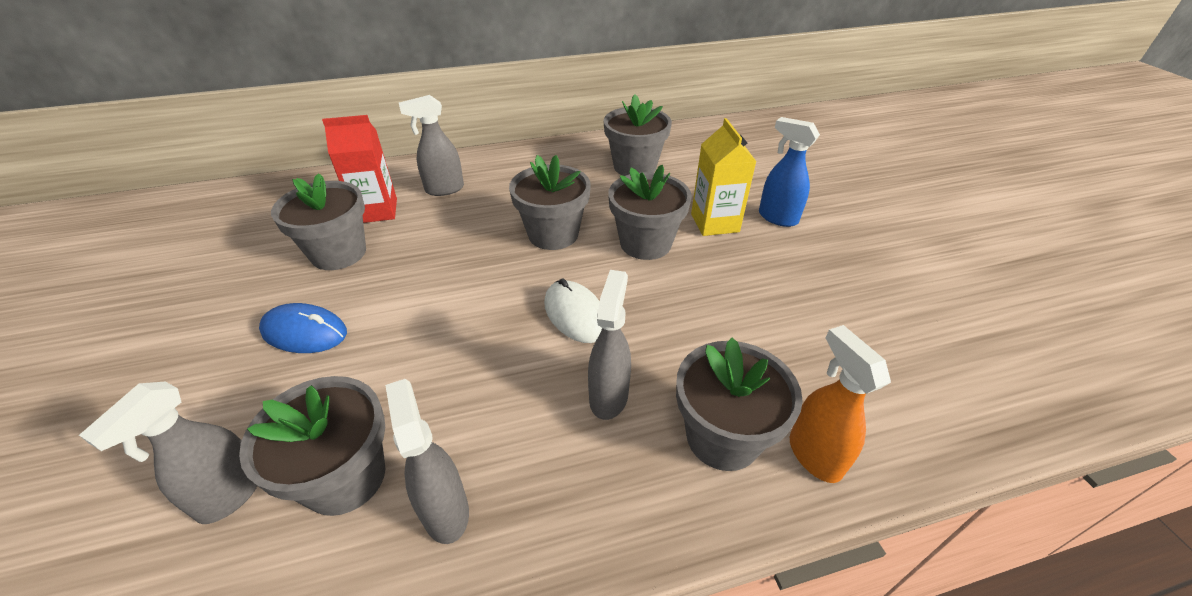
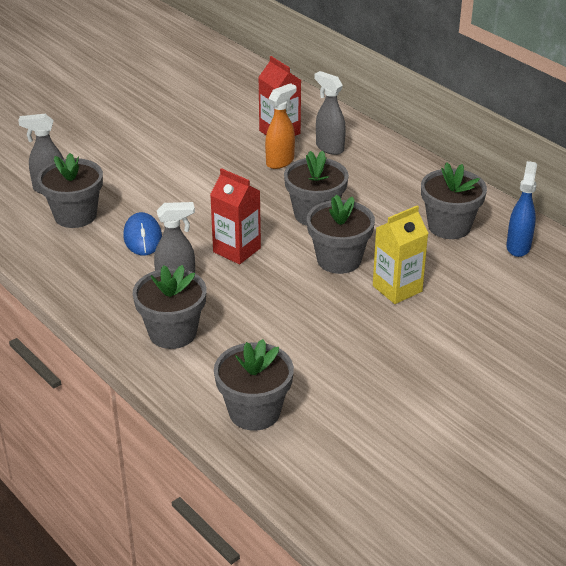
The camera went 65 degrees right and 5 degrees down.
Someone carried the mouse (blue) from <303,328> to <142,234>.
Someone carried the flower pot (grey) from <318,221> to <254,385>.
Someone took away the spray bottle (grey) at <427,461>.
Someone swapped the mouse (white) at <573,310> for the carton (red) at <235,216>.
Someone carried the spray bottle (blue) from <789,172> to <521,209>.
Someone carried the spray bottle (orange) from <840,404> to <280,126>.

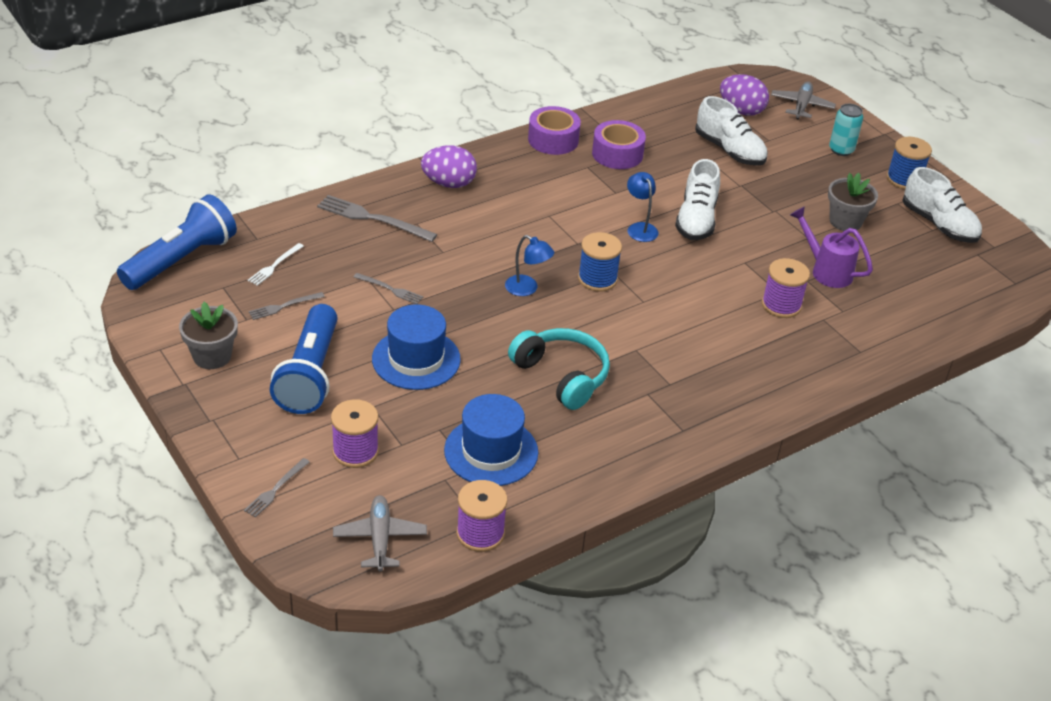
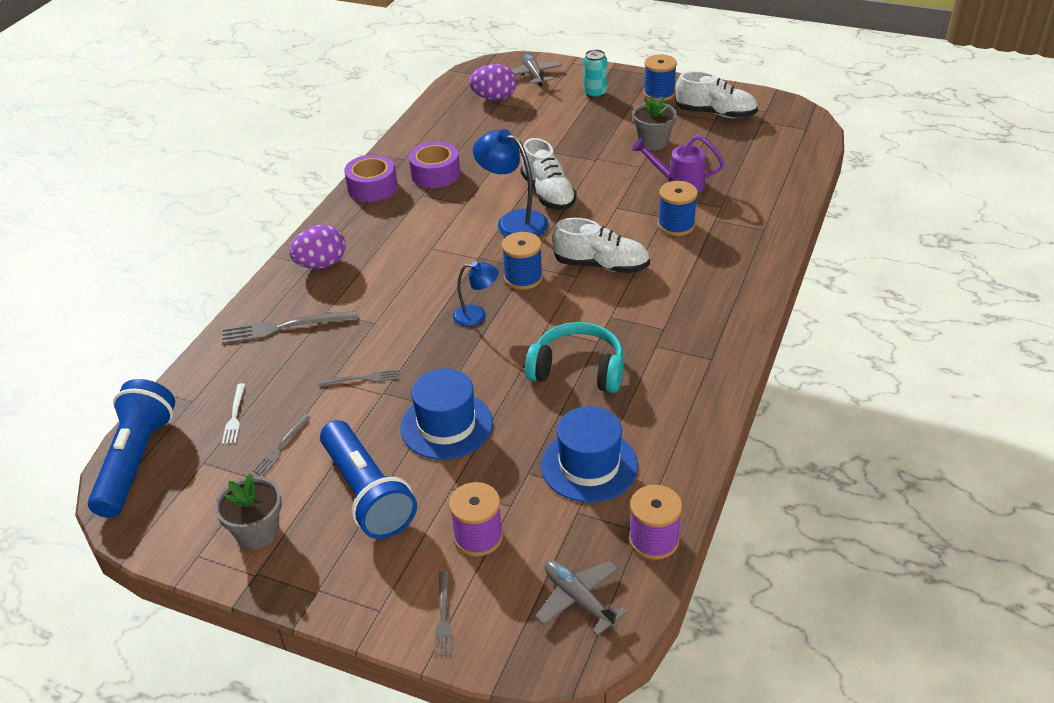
The camera went 30 degrees left and 0 degrees up.
Someone scaled the lamp (blue) at <643,207> by 1.69.
Someone carried the shoe (white) from <731,131> to <601,245>.
Someone repainted the spool (purple) at <786,288>, which became the spool (blue) at <678,208>.

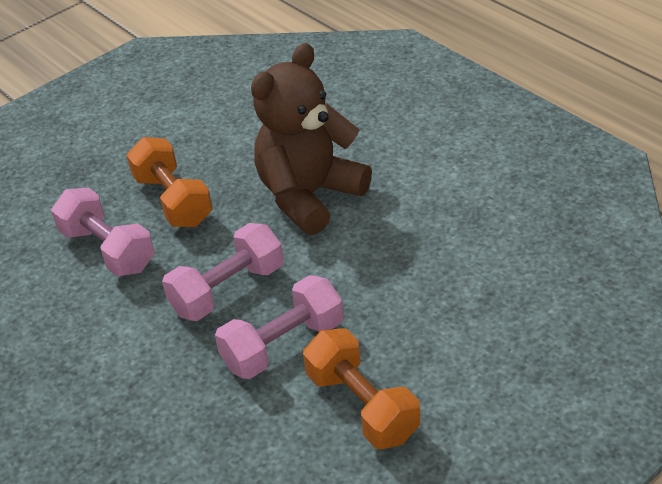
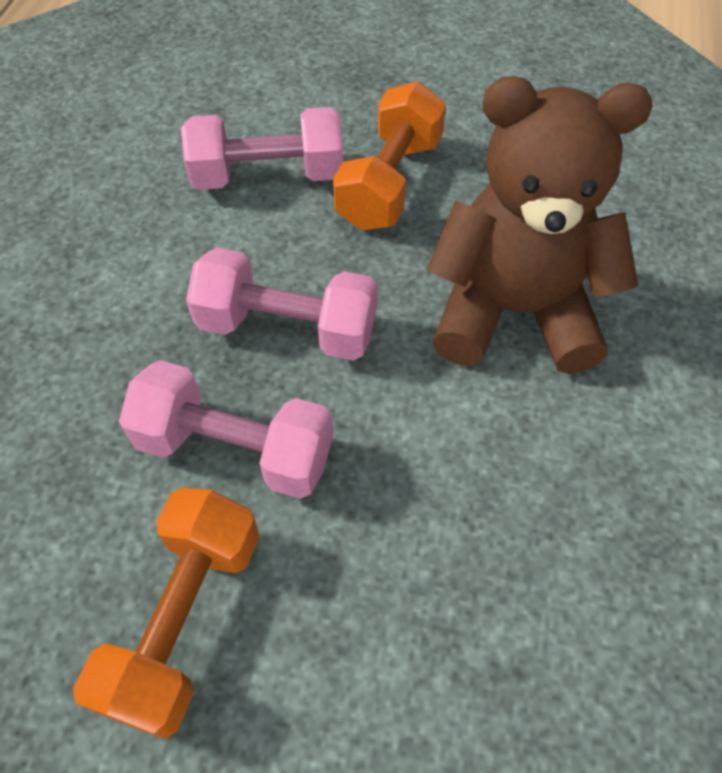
The camera went 50 degrees right and 15 degrees up.
Someone rotated the dumbbell (pink) at <102,232> by 75 degrees clockwise.

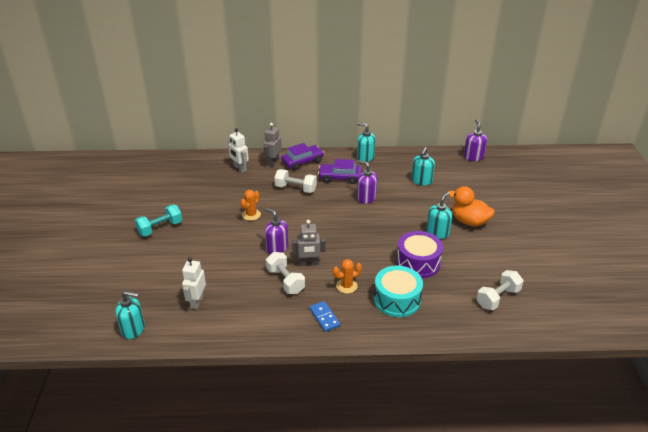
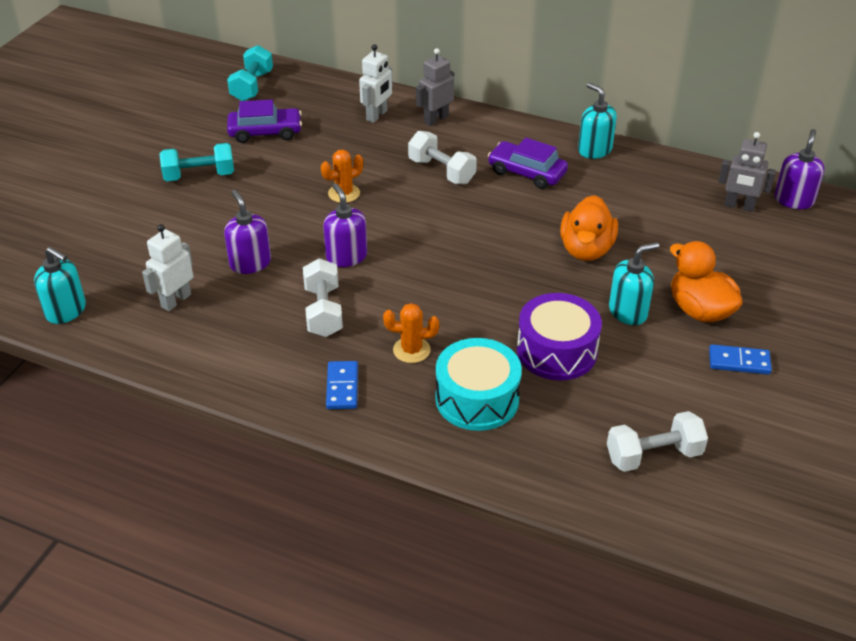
The camera went 25 degrees right and 5 degrees up.
Someone rotated the robot (white) at <238,150> by 135 degrees counterclockwise.
Someone carried the car (purple) from <302,156> to <264,121>.
Someone carried the robot (grey) from <309,243> to <747,172>.
Someone carried the soap dispenser (purple) from <367,182> to <247,232>.
Someone took away the soap dispenser (turquoise) at <423,166>.
Someone put down the dumbbell (turquoise) at <250,73>.
Someone put down the duck (orange) at <589,228>.
Someone put down the domino (blue) at <740,359>.

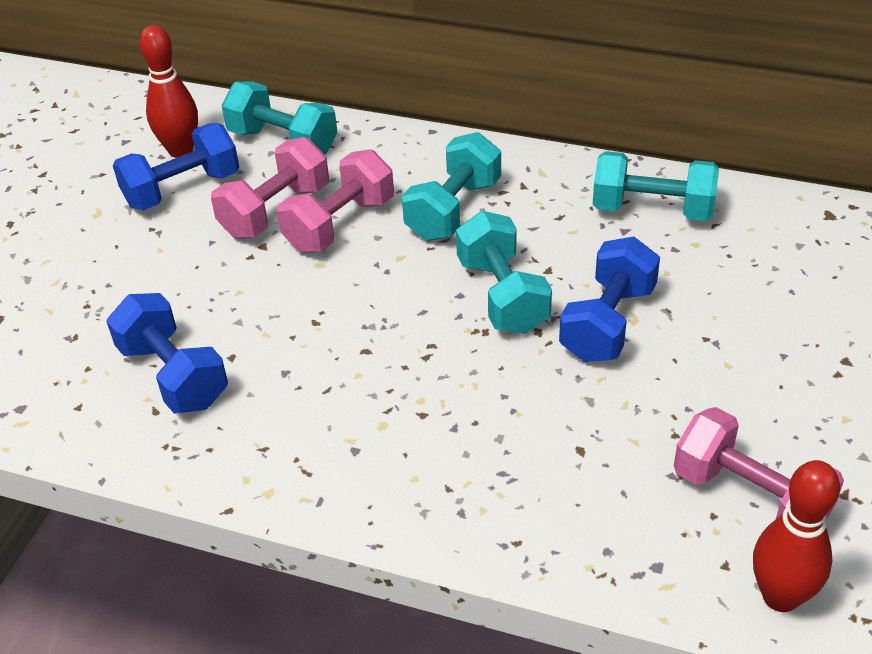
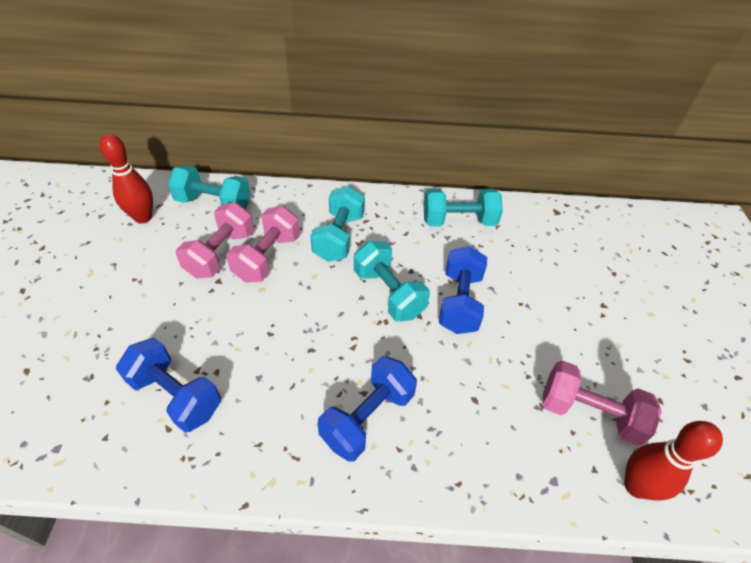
The camera went 20 degrees left and 5 degrees up.
Someone carried the dumbbell (blue) from <176,167> to <367,409>.

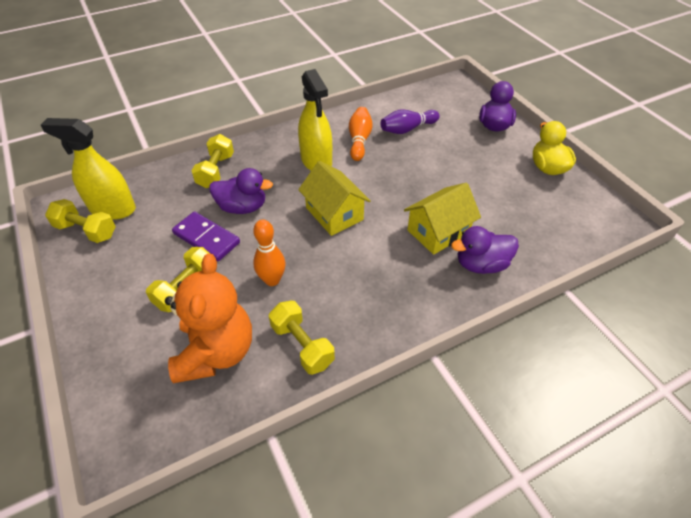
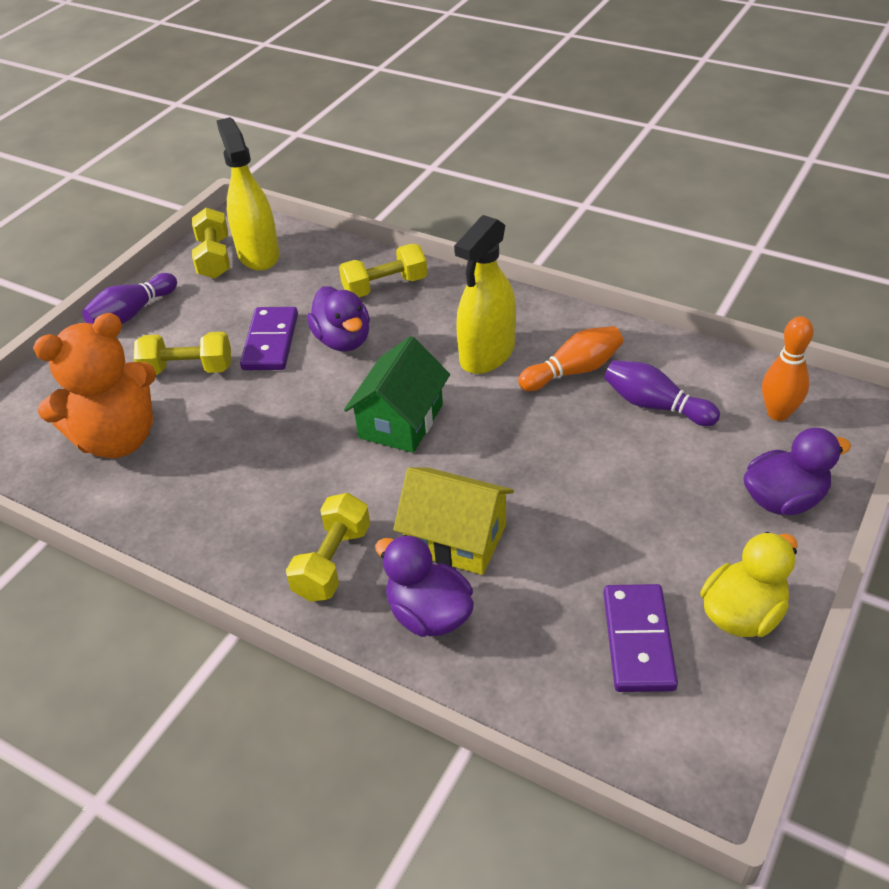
The camera went 60 degrees right and 5 degrees down.
Someone carried the bowling pin (orange) from <269,253> to <788,368>.
Someone carried the dumbbell (yellow) from <302,338> to <328,547>.
Someone repainted the house (yellow) at <334,198>, which became the house (green) at <397,394>.
Someone put down the bowling pin (purple) at <129,298>.
Someone put down the domino (purple) at <641,638>.

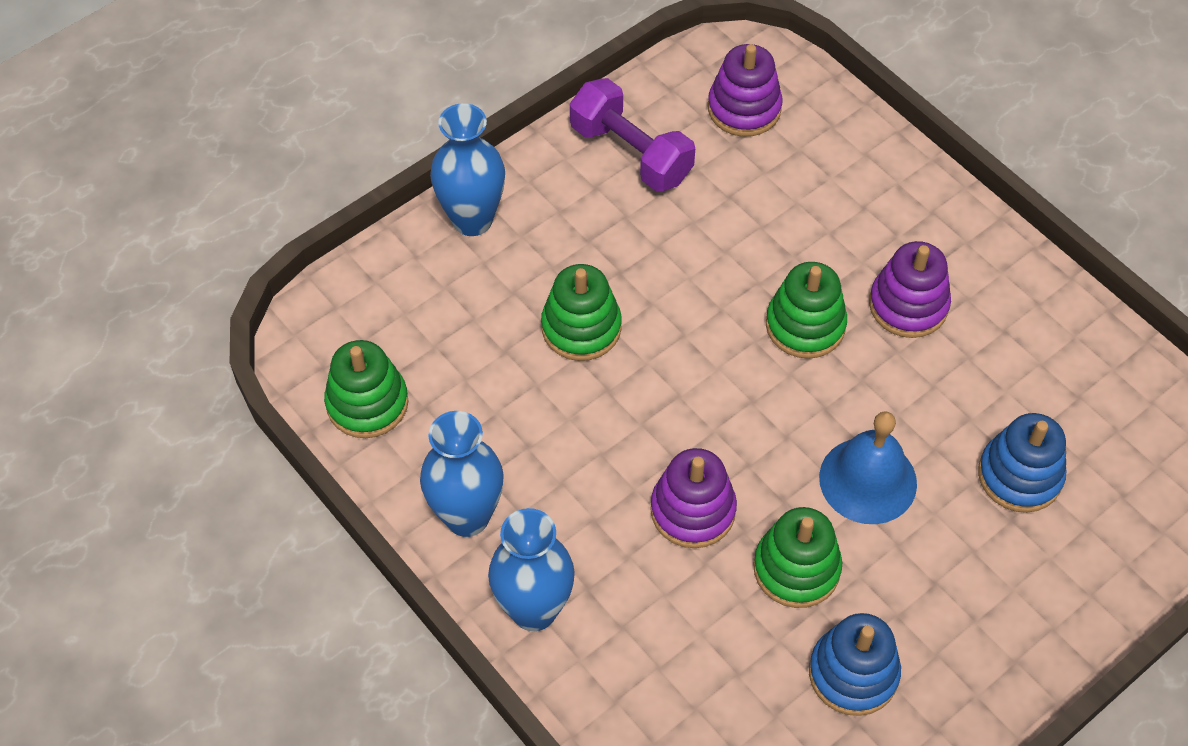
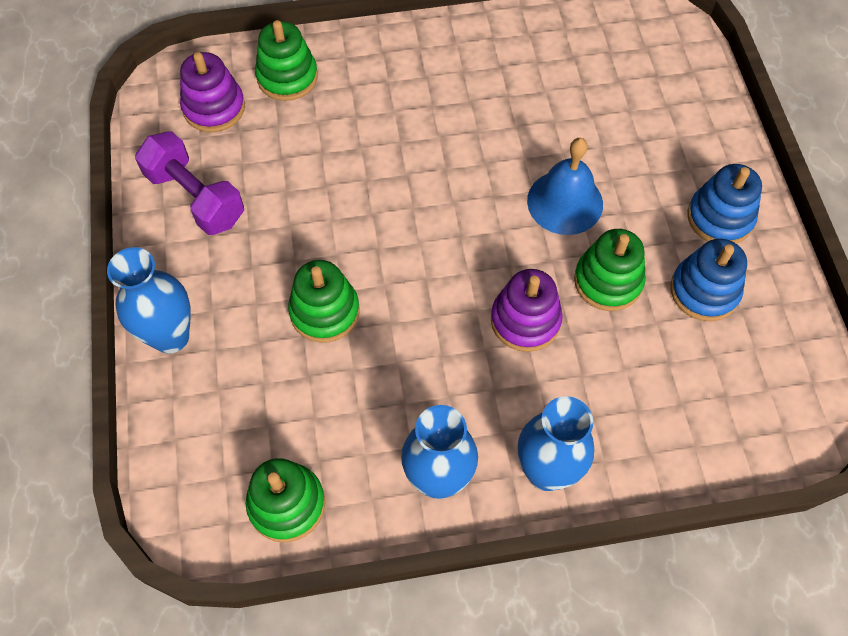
The camera went 60 degrees left and 5 degrees up.
Someone rotated the dumbbell (purple) at <632,135> by 60 degrees clockwise.
Someone carried the stacking toy (green) from <806,310> to <286,60>.
Someone took away the stacking toy (purple) at <910,289>.
Someone carried the stacking toy (blue) from <1022,463> to <724,204>.

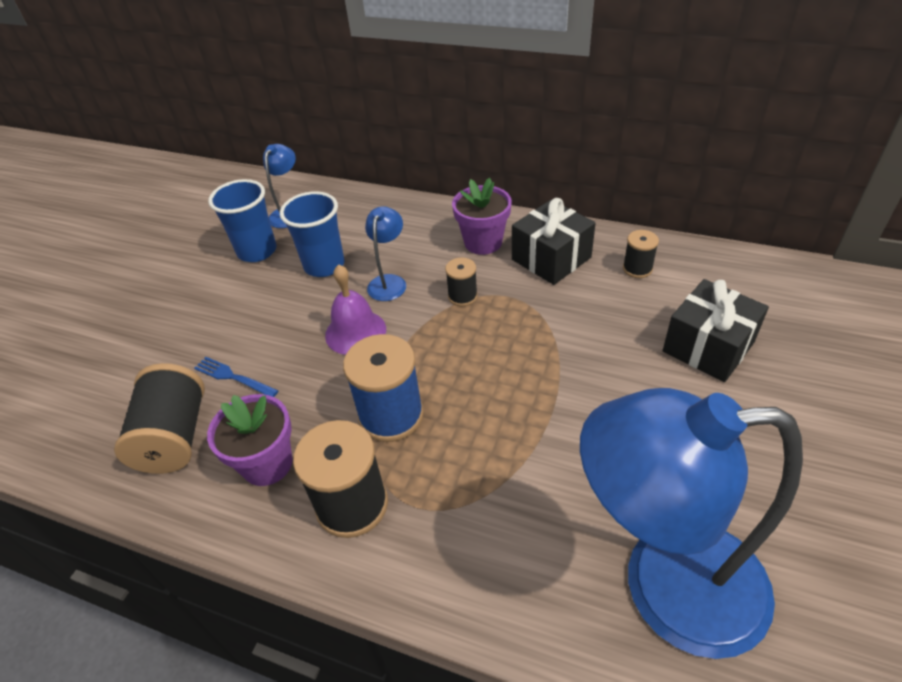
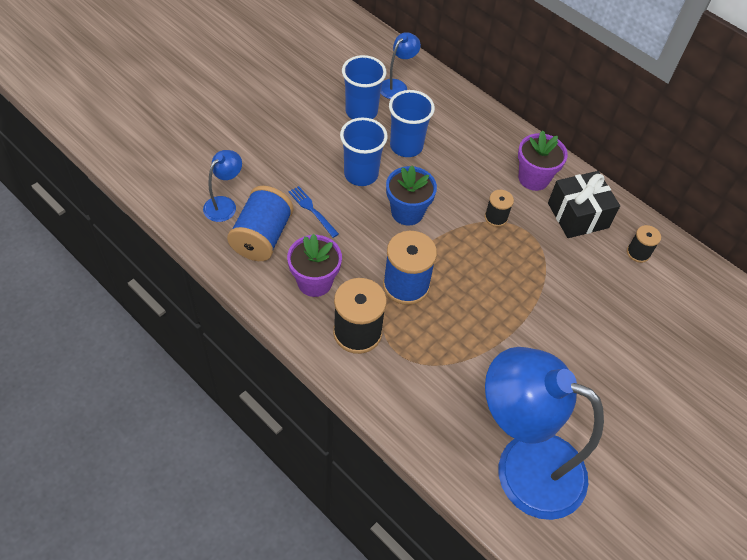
The camera went 15 degrees right and 10 degrees up.
Someone repainted the spool (black) at <159,418>, which became the spool (blue) at <260,223>.
Someone swapped the bell (purple) at <355,309> for the flower pot (blue) at <411,196>.
Someone carried the lamp (blue) from <385,253> to <222,186>.
Someone took away the gift (black) at <716,330>.
Someone put down the cup (blue) at <364,152>.

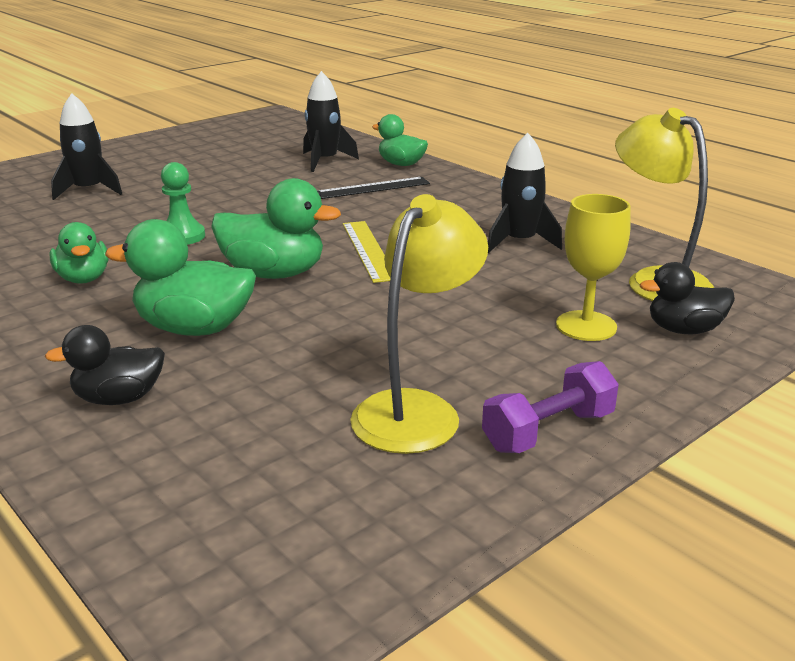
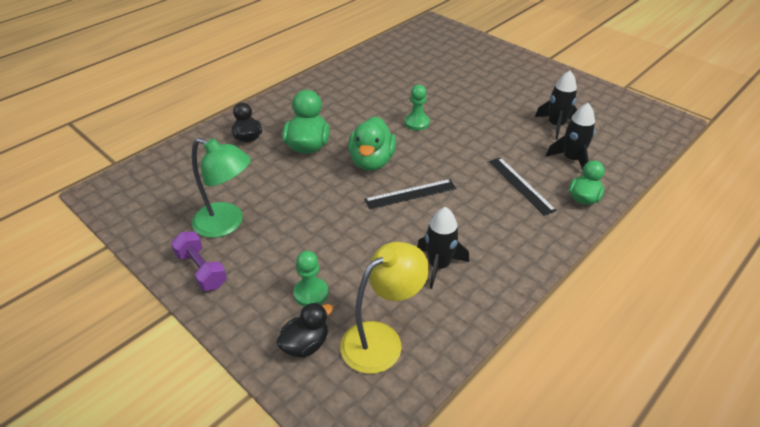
The camera went 85 degrees right and 15 degrees up.
Someone took away the duck (green) at <79,253>.
Someone carried the rocket (black) from <86,146> to <556,105>.
Someone repainted the ruler (yellow) at <367,252>, which became the ruler (black) at <410,194>.
Someone repainted the lamp (yellow) at <419,324>, which became the lamp (green) at <221,188>.
Someone swapped the goblet (yellow) at <593,267> for the pawn (green) at <311,279>.
Someone rotated the duck (black) at <687,298> by 60 degrees clockwise.

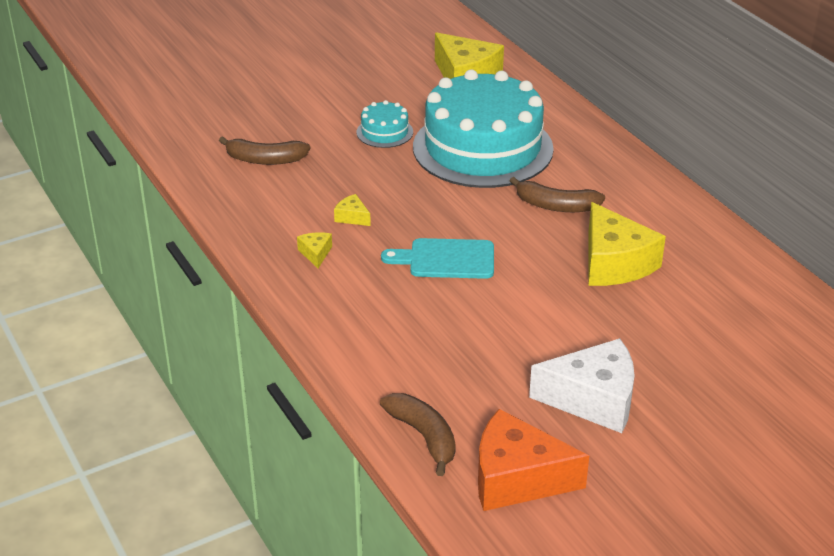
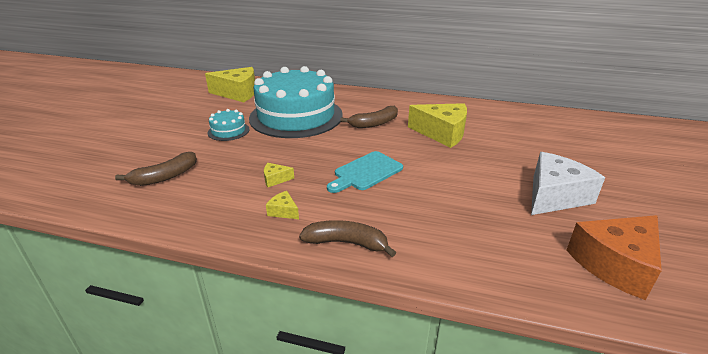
The camera went 45 degrees left and 5 degrees down.
Someone carried the banana (brown) from <418,434> to <347,238>.

